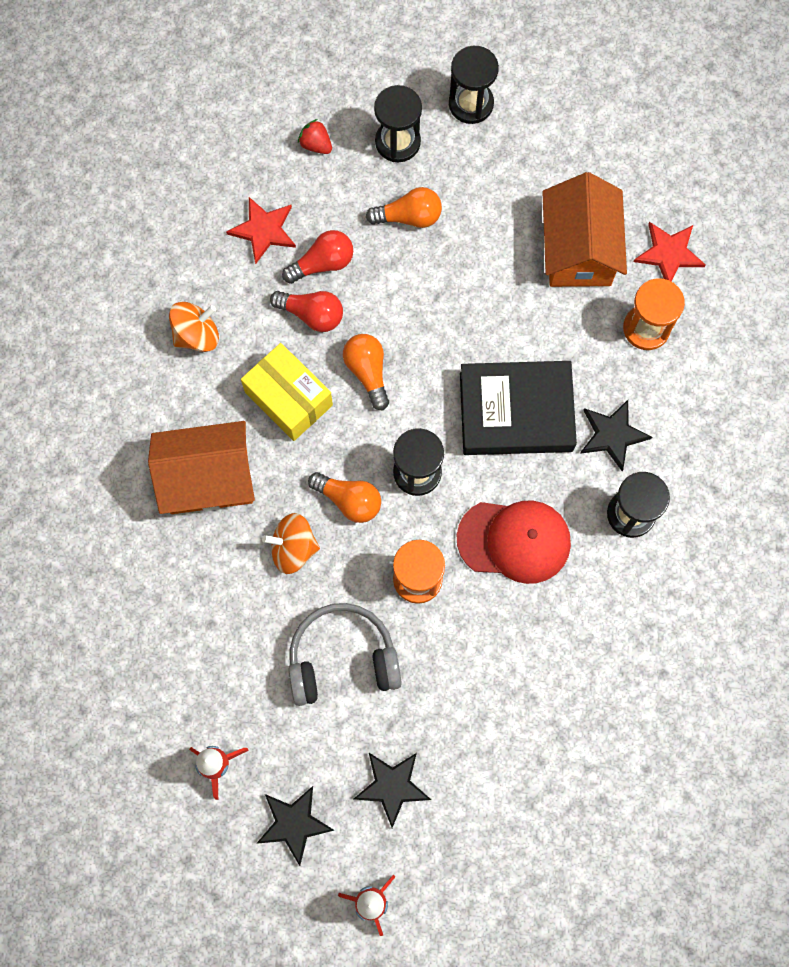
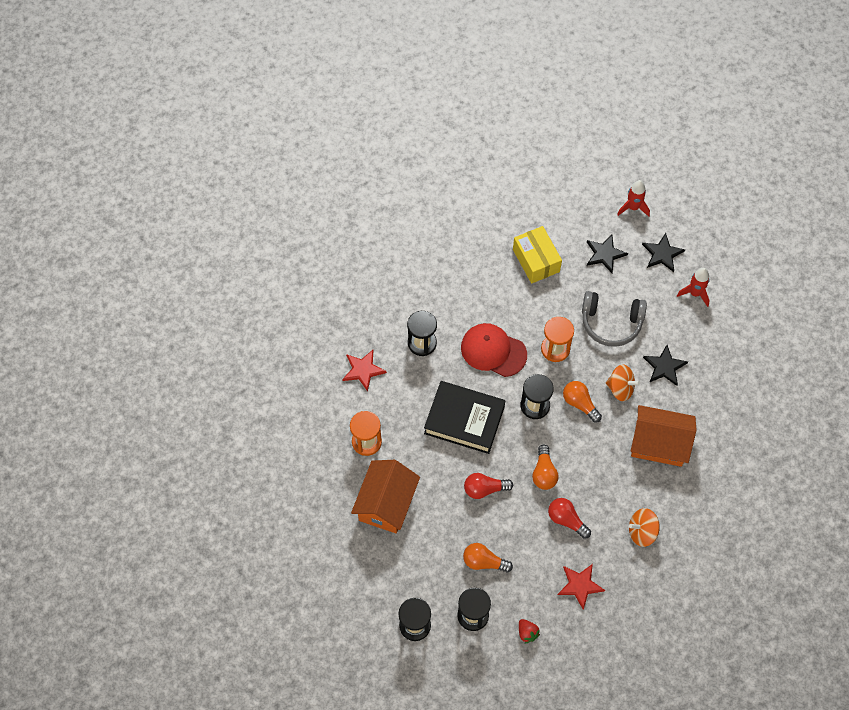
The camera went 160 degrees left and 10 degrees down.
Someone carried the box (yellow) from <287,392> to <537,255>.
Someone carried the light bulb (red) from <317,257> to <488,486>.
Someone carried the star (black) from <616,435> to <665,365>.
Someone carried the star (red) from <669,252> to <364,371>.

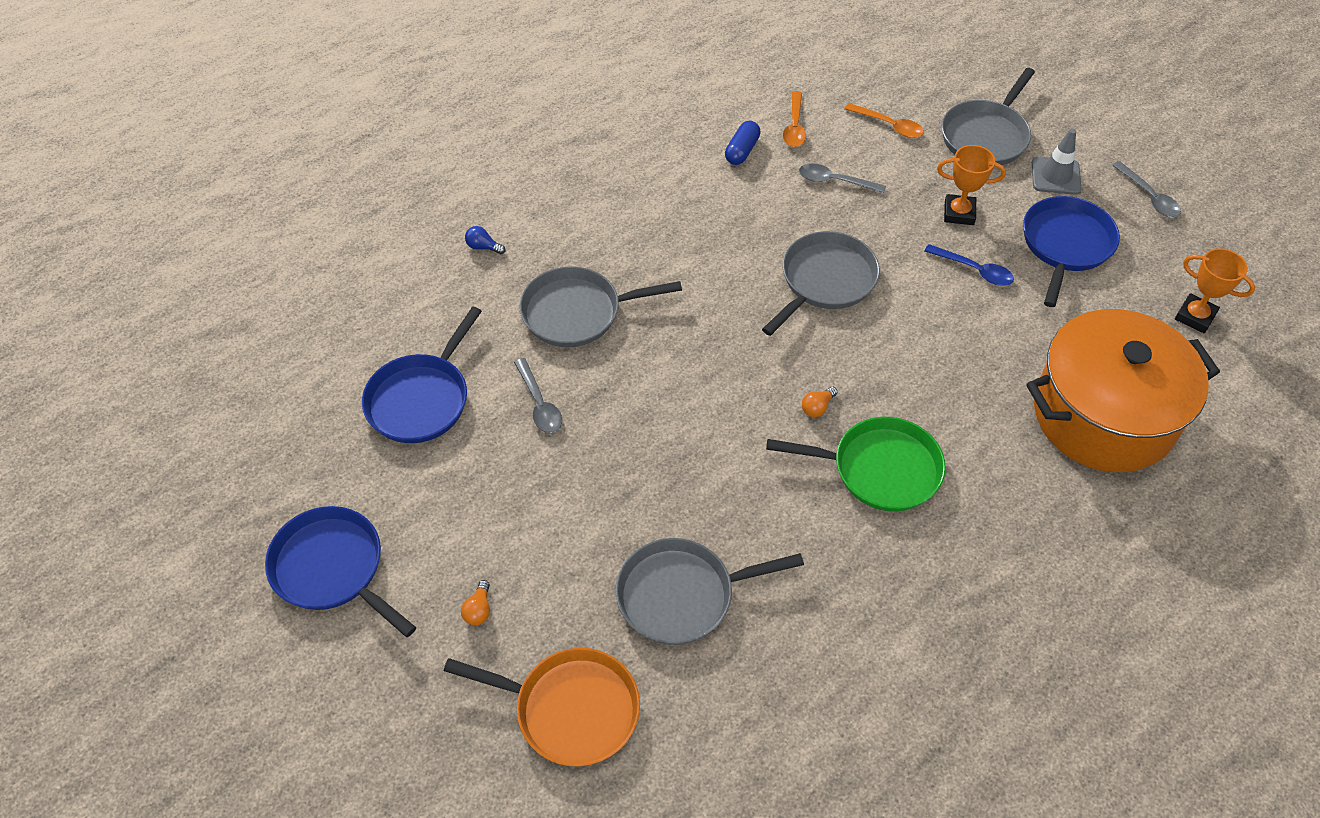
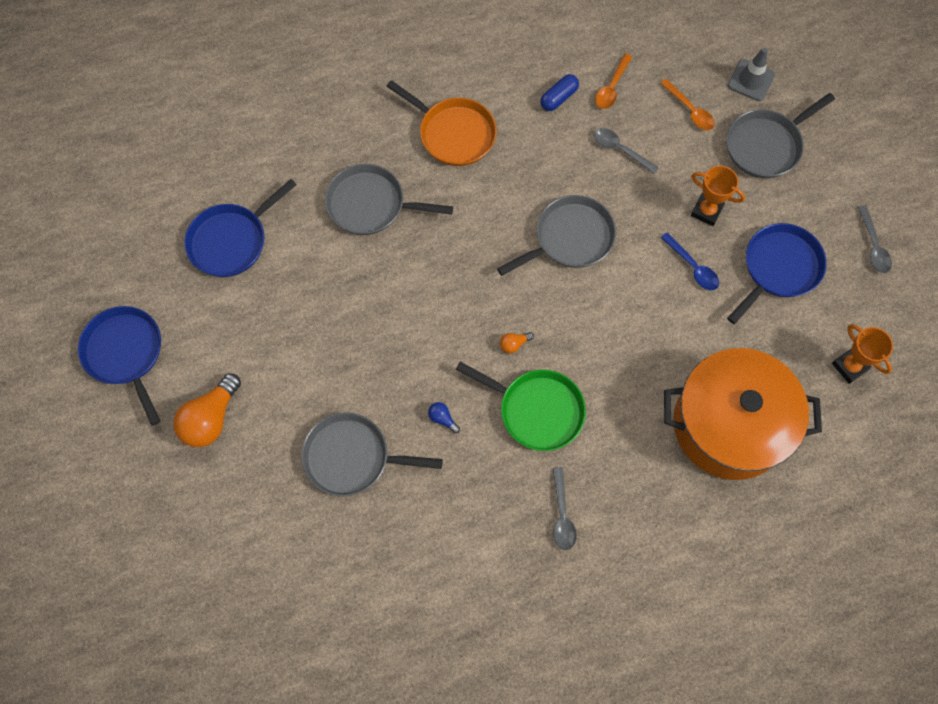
The camera went 20 degrees right and 15 degrees up.
Someone carried the pan (orange) from <542,707> to <441,123>.
Someone scaled the light bulb (orange) at <475,602> by 2.28.
Someone carried the light bulb (blue) from <485,240> to <444,417>.
Someone carried the spoon (grey) from <538,395> to <564,508>.
Someone carried the traffic cone (grey) from <1057,161> to <751,74>.

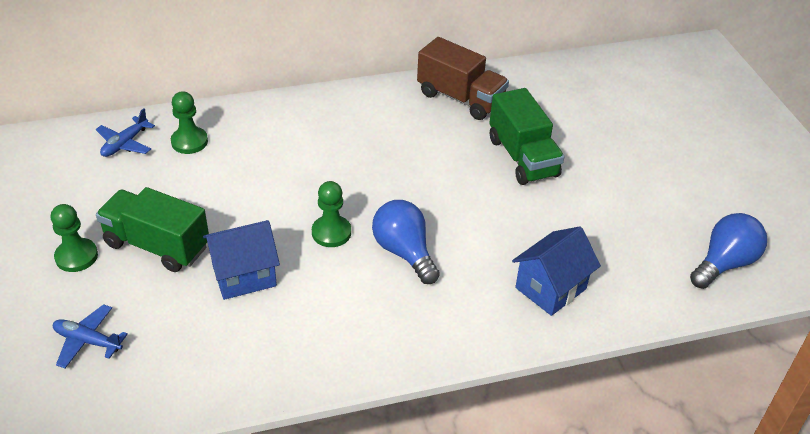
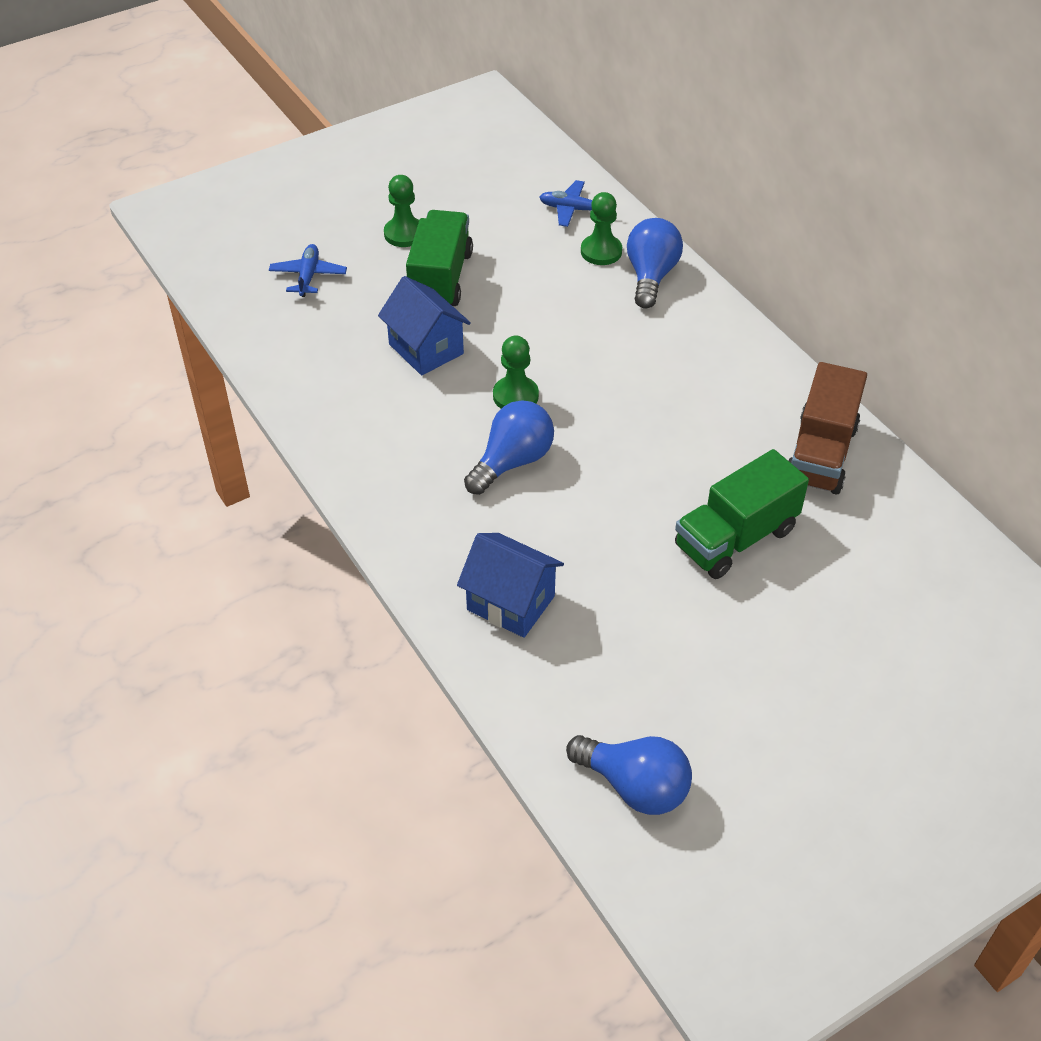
The camera went 75 degrees right and 5 degrees up.
Someone put down the light bulb (blue) at <655,263>.

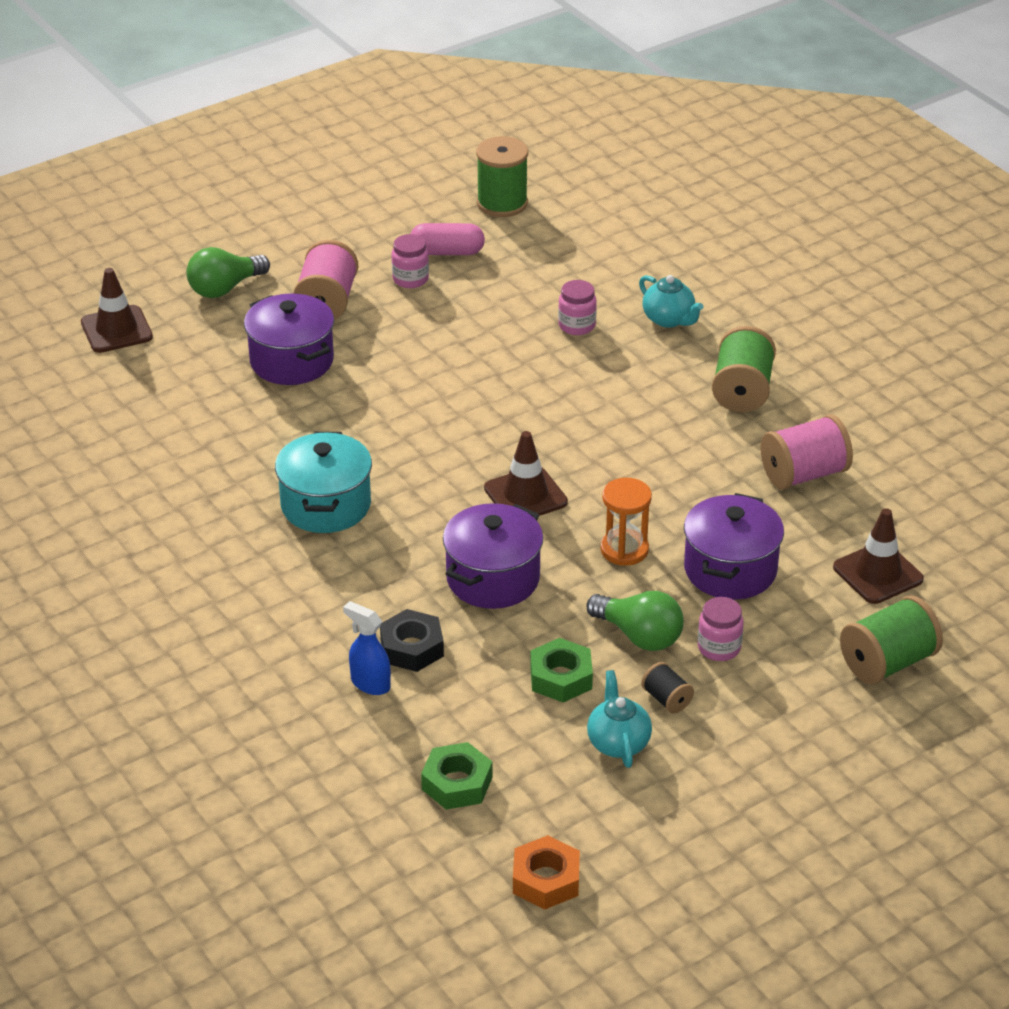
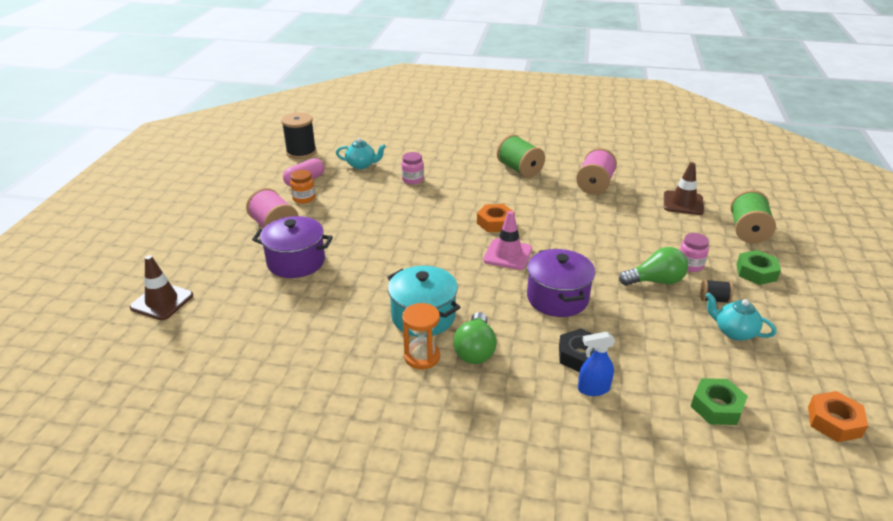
The camera went 45 degrees left and 5 degrees down.
Someone carried the light bulb (green) from <228,272> to <475,338>.
Someone repainted the jar (pink) at <410,261>, which became the jar (orange) at <302,187>.
Someone repainted the spool (green) at <502,176>, which became the spool (black) at <298,135>.
Someone repainted the traffic cone (brown) at <526,473>, which became the traffic cone (pink) at <507,240>.
Someone carried the nut (green) from <561,670> to <758,267>.
Someone carried the hourglass (orange) from <626,522> to <421,336>.
Someone carried the teapot (turquoise) from <671,301> to <361,153>.
Someone took away the pot (purple) at <734,546>.
Someone put down the nut (orange) at <496,218>.

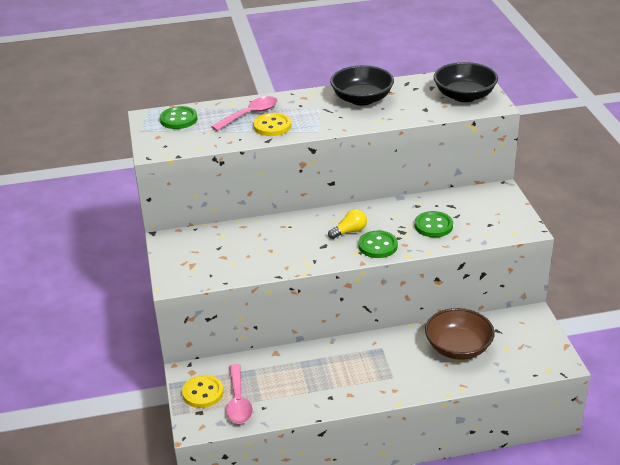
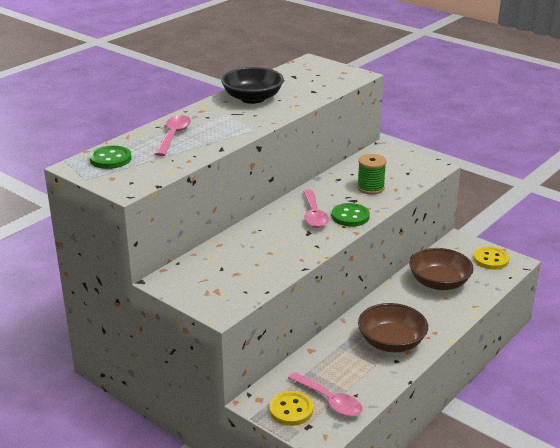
The camera went 40 degrees left and 5 degrees down.
Someone carried the button (yellow) from <272,124> to <491,258>.
Someone swapped the light bulb (yellow) at <347,224> for the spoon (pink) at <316,209>.
Someone swapped the button (green) at <434,224> for the spool (green) at <372,174>.
Someone took away the bowl (black) at <466,82>.
Someone put down the bowl (brown) at <393,327>.

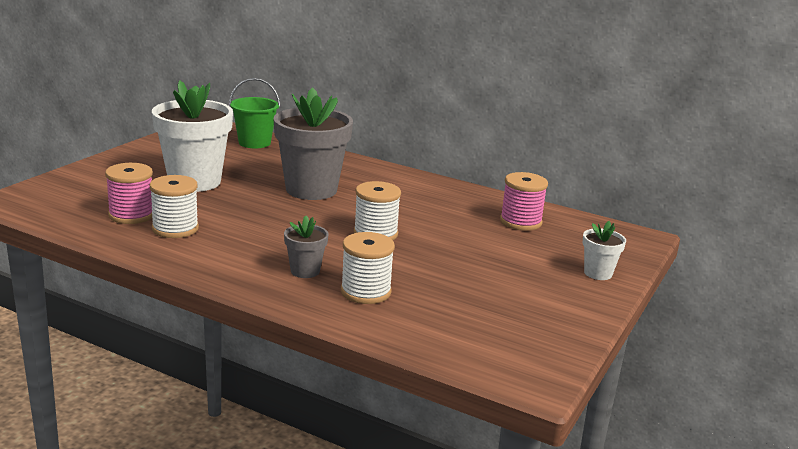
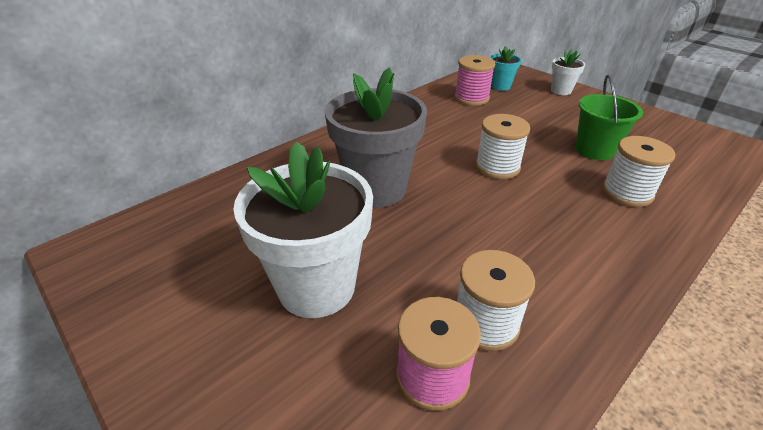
The camera went 70 degrees left and 15 degrees up.
Someone carried the bucket (green) from <254,113> to <609,117>.
Someone took away the flower pot (grey) at <306,247>.
Someone put down the flower pot (turquoise) at <505,68>.

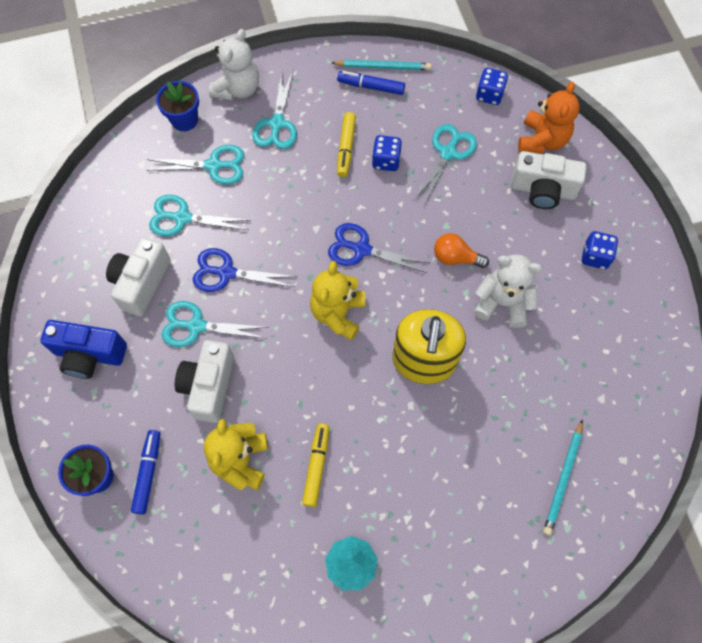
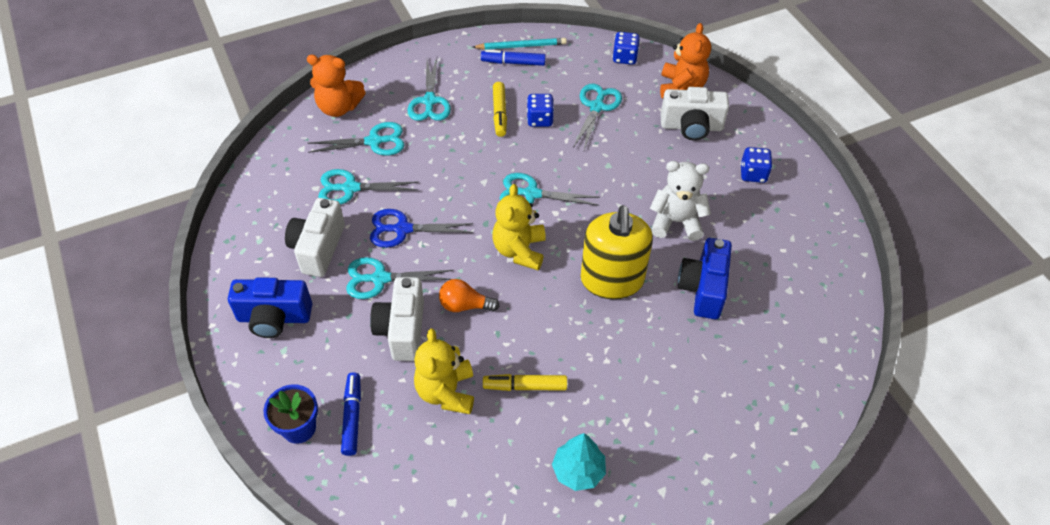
The camera went 10 degrees left and 15 degrees down.
Someone swapped the flower pot (blue) at <177,106> for the teddy bear (orange) at <336,86>.
Someone took away the teddy bear (white) at <234,65>.
Someone rotated the marker (yellow) at <315,465> by 90 degrees counterclockwise.
Someone repainted the scissors (blue) at <378,248>, which became the scissors (turquoise) at <550,189>.
Someone carried the light bulb (orange) from <461,250> to <469,295>.
Someone took away the pencil (turquoise) at <563,477>.
Someone put down the camera (blue) at <705,278>.

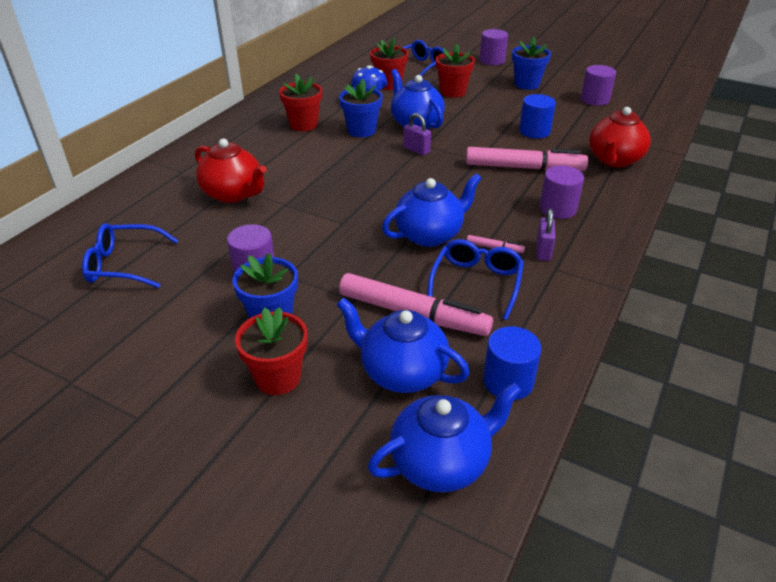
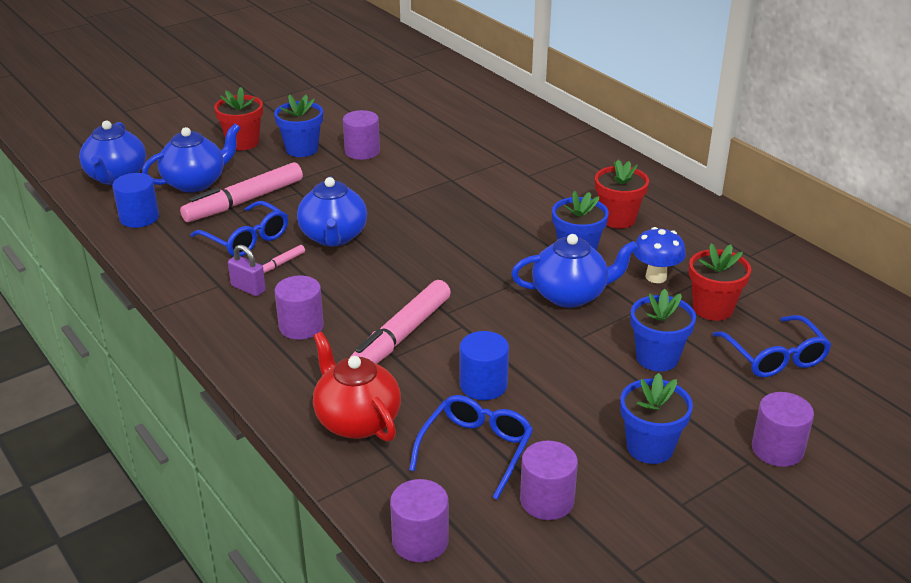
The camera went 115 degrees right and 5 degrees down.
Someone carried the glasses (blue) from <130,255> to <471,447>.
Someone took away the teapot (red) at <231,171>.
Someone took away the padlock (purple) at <417,134>.
Someone repainted the flower pot (red) at <455,71>, which became the flower pot (blue) at <663,330>.
Someone put down the cylinder (purple) at <419,520>.

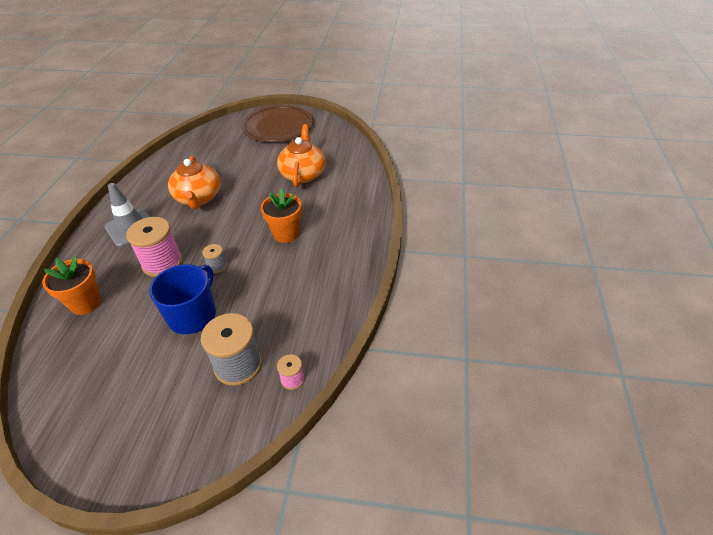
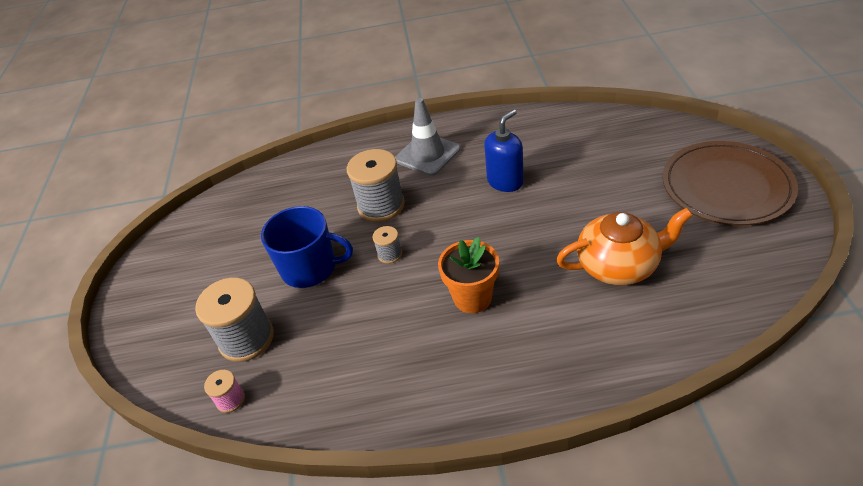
The camera went 80 degrees right and 0 degrees up.
Someone took away the flower pot (orange) at <71,285>.
Someone repainted the spool (pink) at <154,247>, which became the spool (grey) at <376,185>.
Someone swapped the teapot (orange) at <194,182> for the soap dispenser (blue) at <504,150>.

